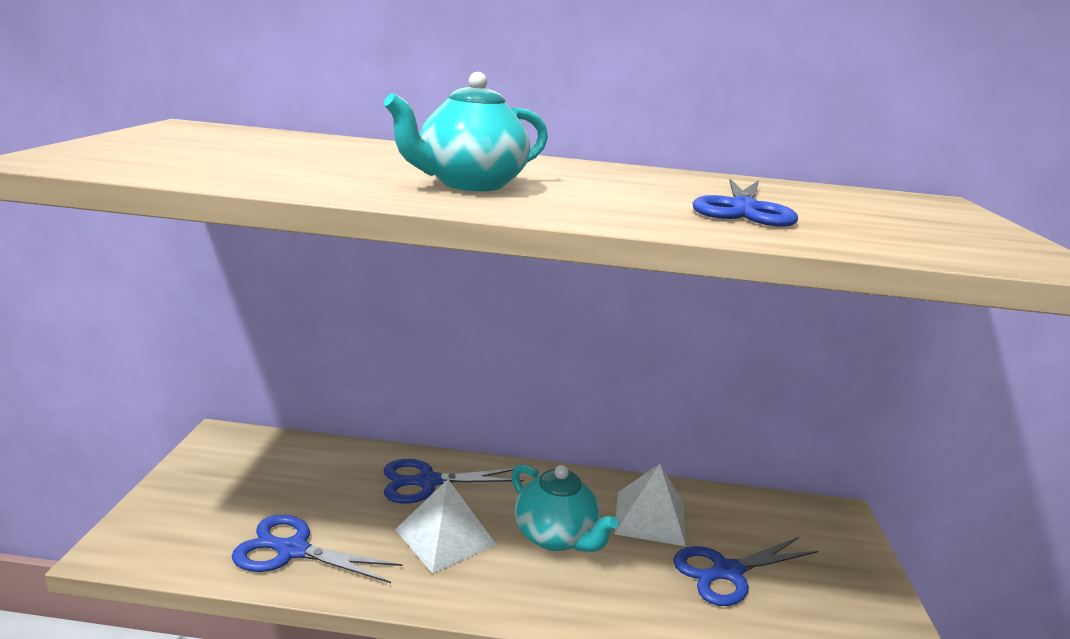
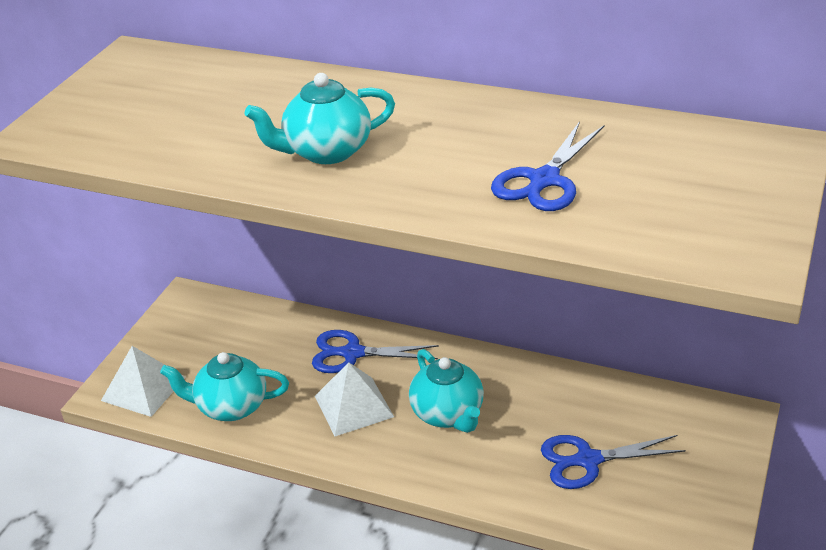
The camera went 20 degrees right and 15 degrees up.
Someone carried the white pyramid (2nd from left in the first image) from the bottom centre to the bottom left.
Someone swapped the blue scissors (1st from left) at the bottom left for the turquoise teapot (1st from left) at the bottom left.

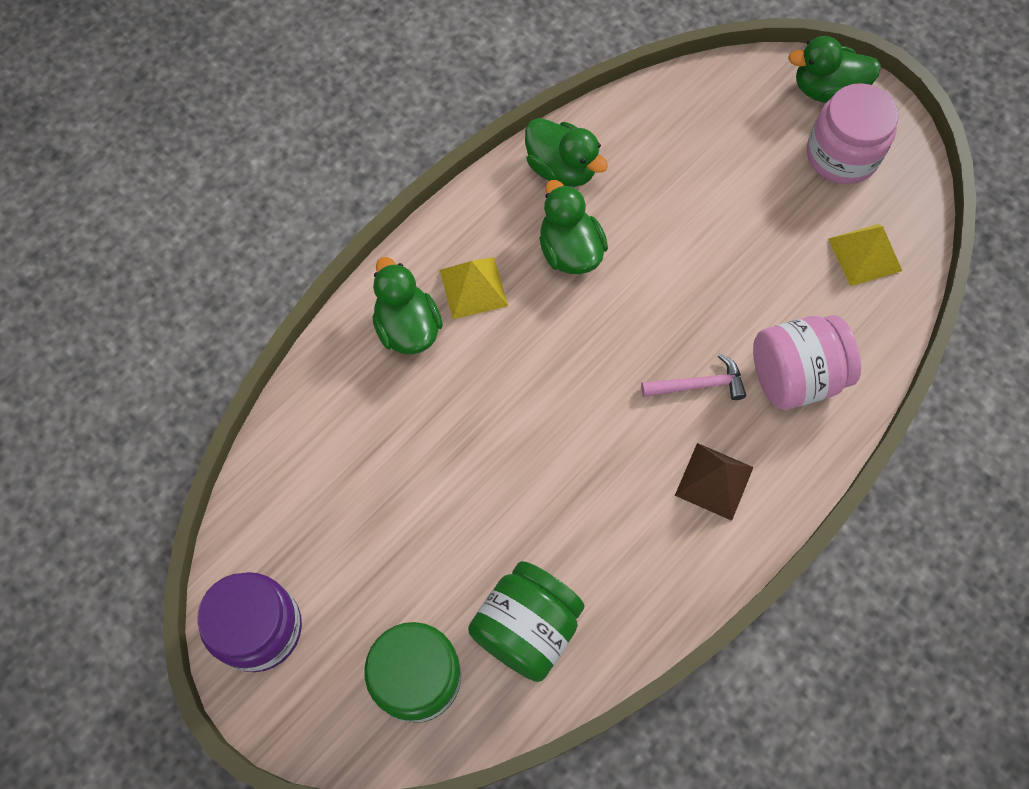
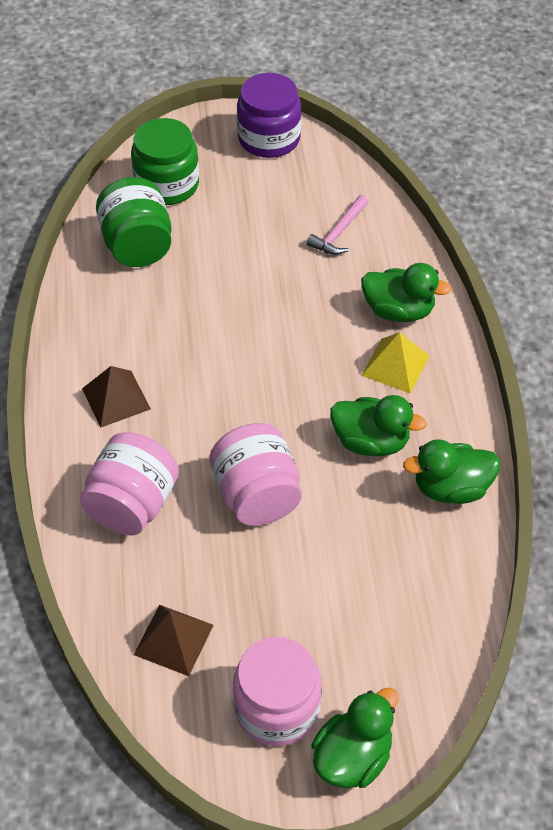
The camera went 130 degrees right and 15 degrees down.
Someone put down the pink jar (2nd from left) at the centre.
Someone carried the pink hammer from the middle right to the top centre.
Someone repainted the yellow pyramid (2nd from left) at the top right, which became the brown pyramid (2nd from left) at the bottom left.

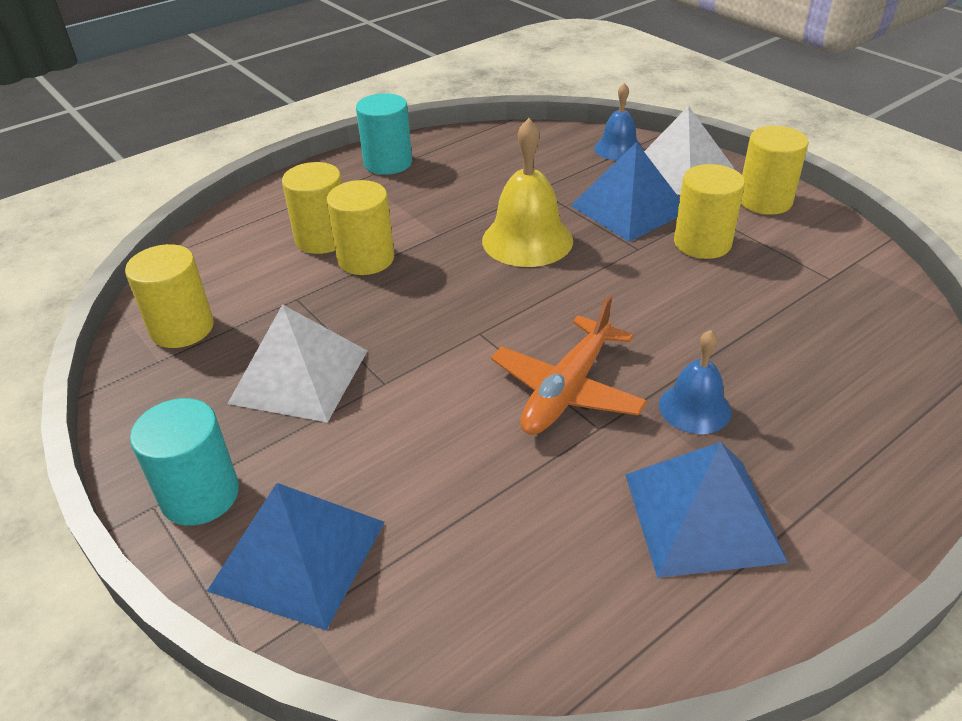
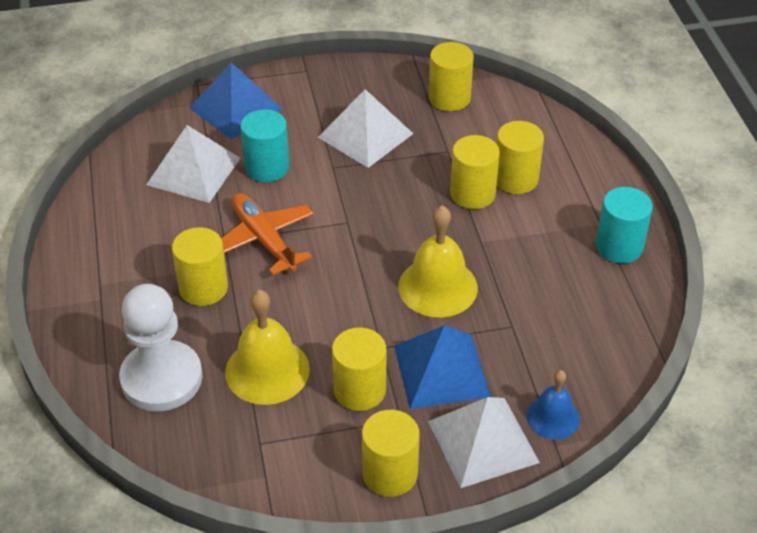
The camera went 115 degrees right and 5 degrees up.
Someone took away the blue pyramid (3rd from left) at the bottom right.
Someone put down the white pawn at the middle left.
Someone put down the white pyramid (1st from left) at the top left.
Someone put down the yellow bell (1st from left) at the centre.
Someone carried the turquoise cylinder (1st from left) from the middle left to the top centre.
Someone swapped the blue bell (2nd from left) at the middle right for the yellow cylinder (1st from left) at the middle left.

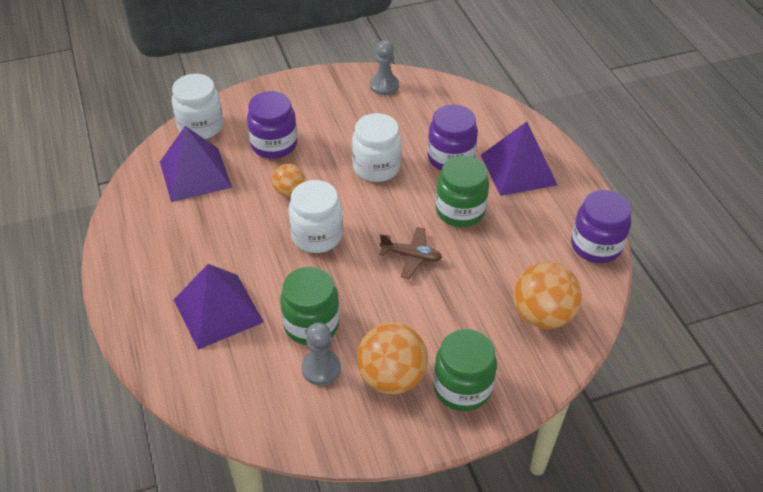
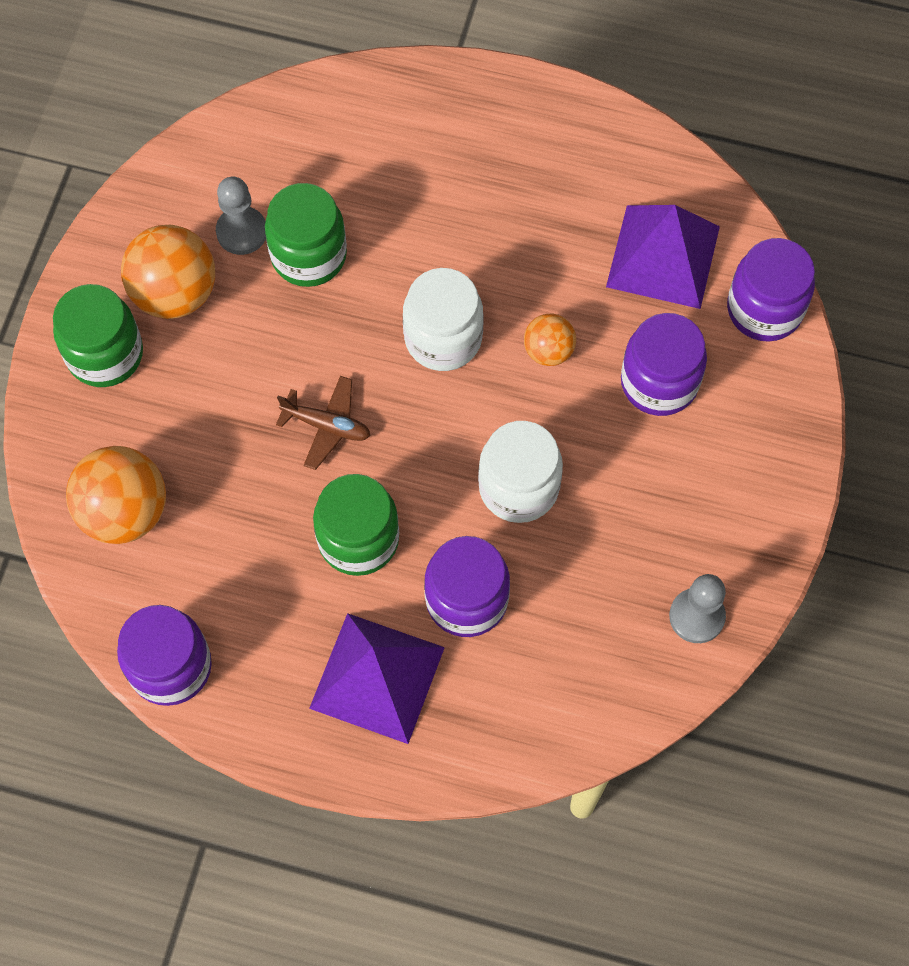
The camera went 125 degrees right and 20 degrees up.
Someone took away the purple pyramid (2nd from left) at the middle left.
Someone repainted the white jar (1st from left) at the top left, which became the purple jar (4th from left) at the top right.
Someone rotated the brown plane at the centre by 120 degrees counterclockwise.

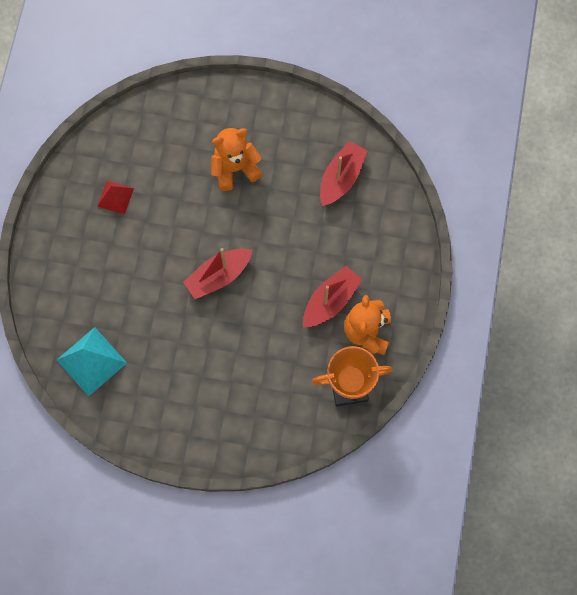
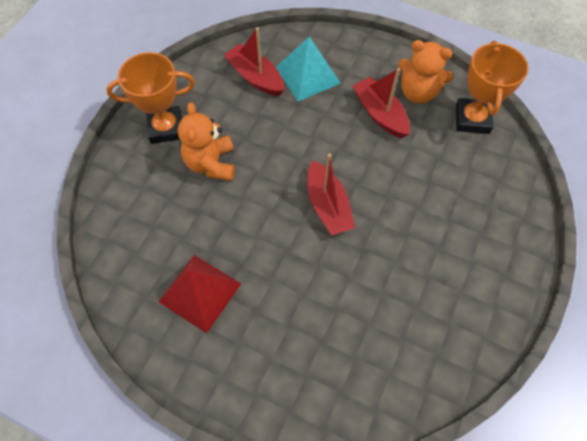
The camera went 75 degrees left and 10 degrees down.
Someone put down the orange trophy (1st from left) at the top left.
Someone carried the turquoise pyramid from the middle left to the top centre.
Someone scaled the red pyramid at the top left by 1.67.

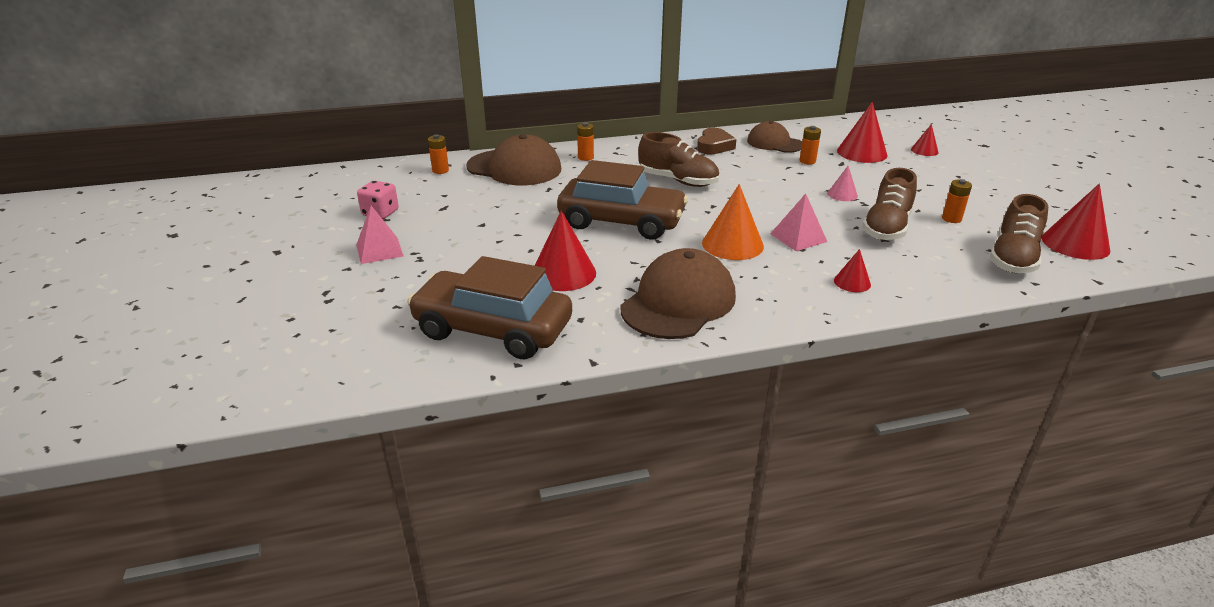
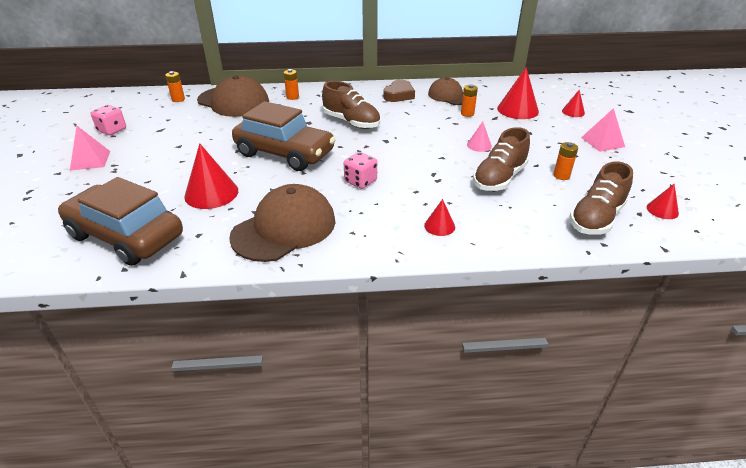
The camera went 10 degrees right and 5 degrees up.
Someone carried the pink pyramid (2nd from left) from the centre to the top right.
Someone swapped the orange cone at the centre for the pink dice (2nd from left) at the centre.
Someone scaled the red cone (5th from left) at the middle right by 0.54.

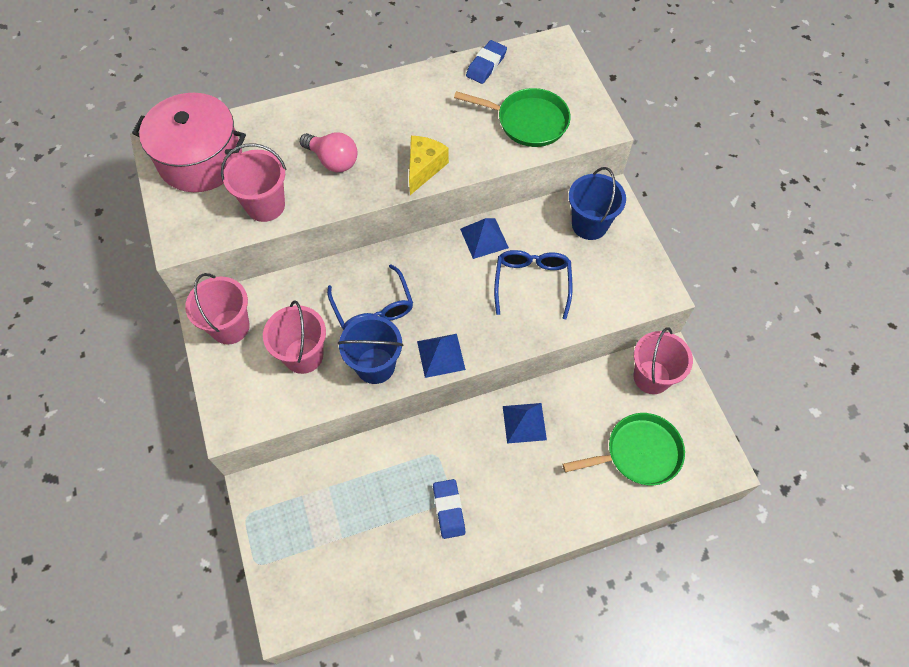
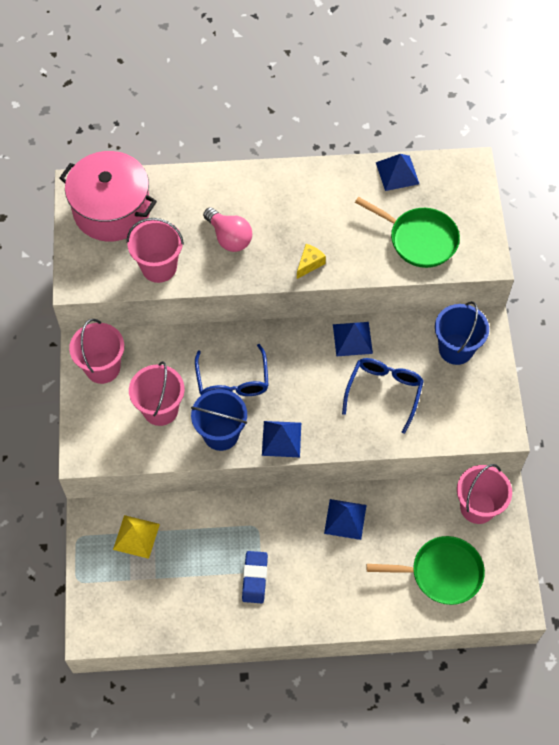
The camera went 15 degrees right and 0 degrees up.
Someone put down the yellow pyramid at the bottom left.
Someone swapped the blue eraser (2nd from left) at the top centre for the blue pyramid (4th from left) at the top right.
Someone scaled the yellow cheese at the top centre by 0.66.

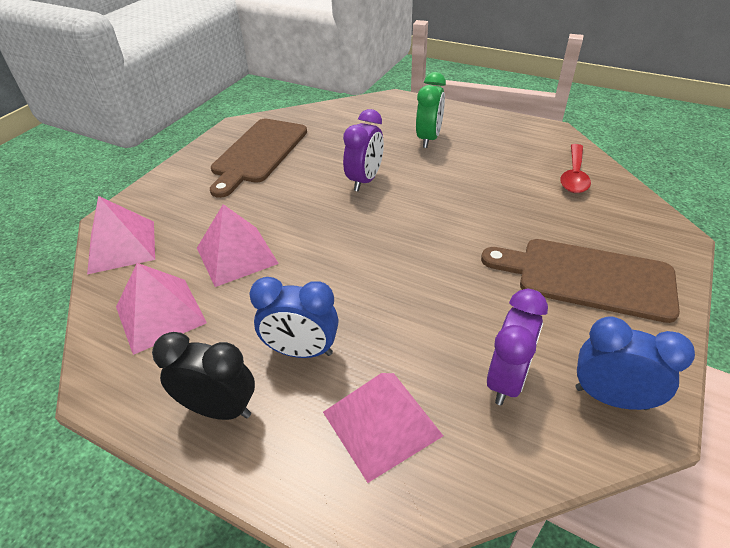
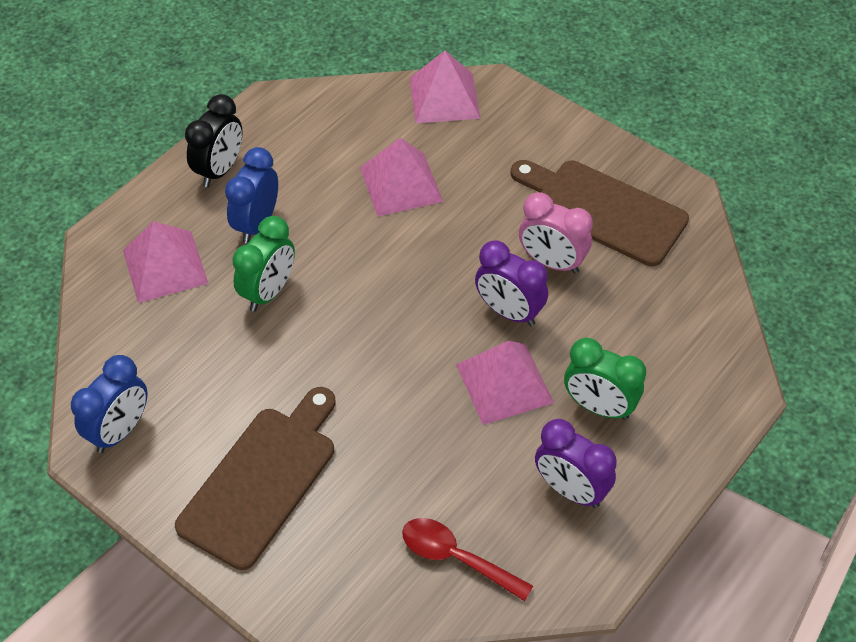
The camera went 100 degrees right and 10 degrees up.
Someone put down the green clock (1st from left) at the middle left.
Someone put down the pink clock at the centre.
Someone carried the pink pyramid (2nd from left in the first image) from the middle left to the centre.
Someone carried the purple clock (2nd from left) from the middle right to the bottom right.

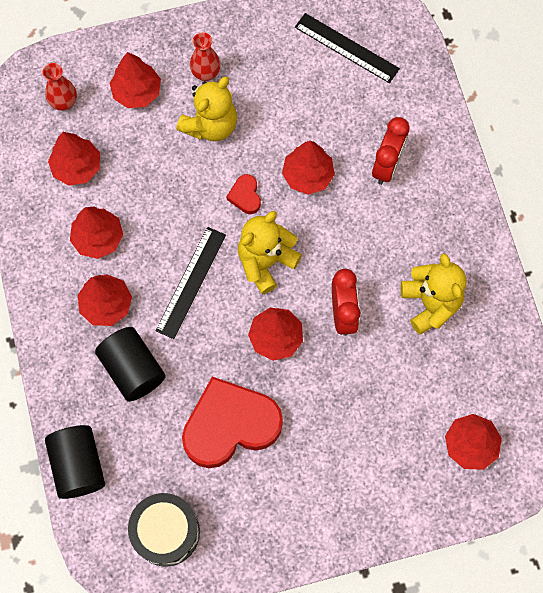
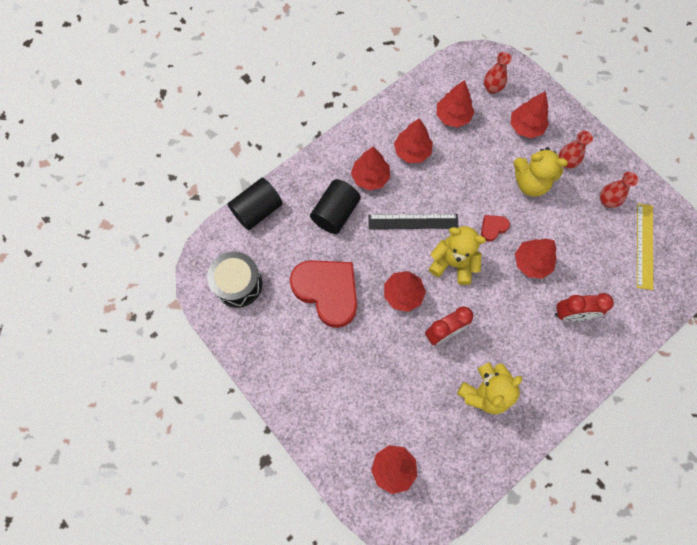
The camera went 65 degrees right and 0 degrees up.
Someone put down the red vase (3rd from left) at the middle right.
Someone repainted the black ruler (2nd from left) at the top centre, which became the yellow ruler at the middle right.

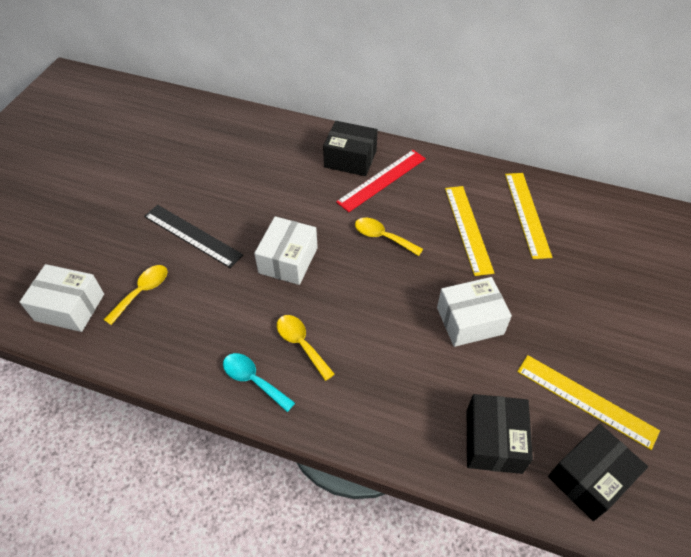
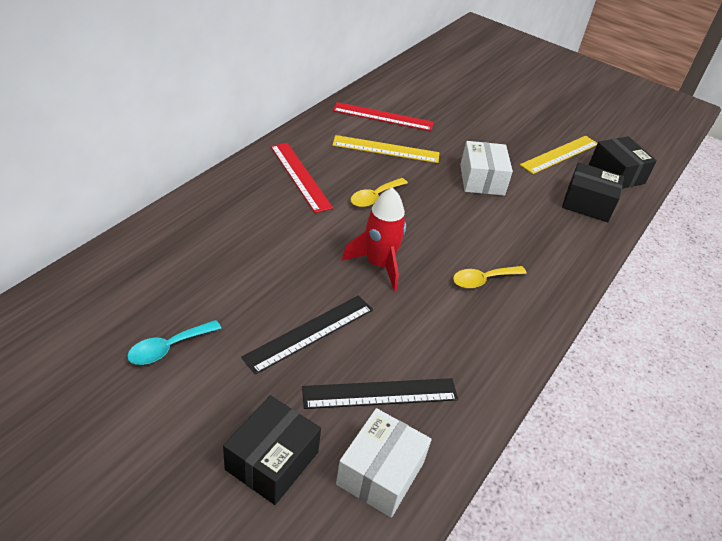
The camera went 80 degrees left and 10 degrees down.
Someone carried the turquoise spoon from the bottom centre to the middle left.
Someone carried the black box (1st from left) from the top centre to the bottom centre.
Someone swapped the yellow spoon (1st from left) at the middle left for the black ruler (2nd from left) at the bottom centre.
Someone swapped the white box (2nd from left) at the centre for the red rocket at the centre.
Someone repainted the yellow ruler (2nd from left) at the middle right, which became the red ruler (2nd from left) at the top centre.

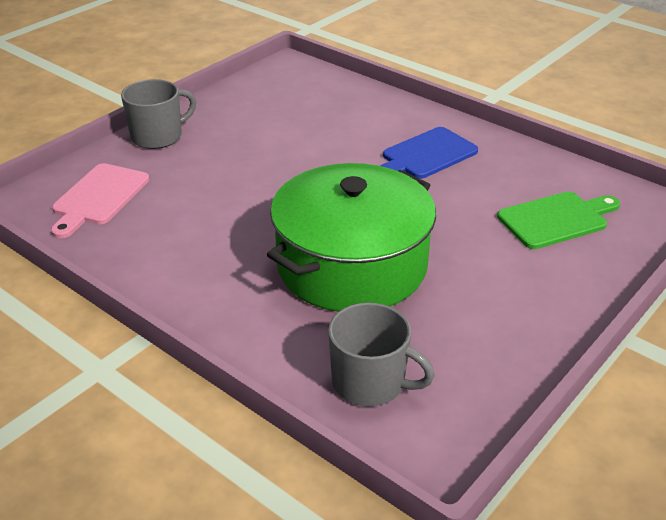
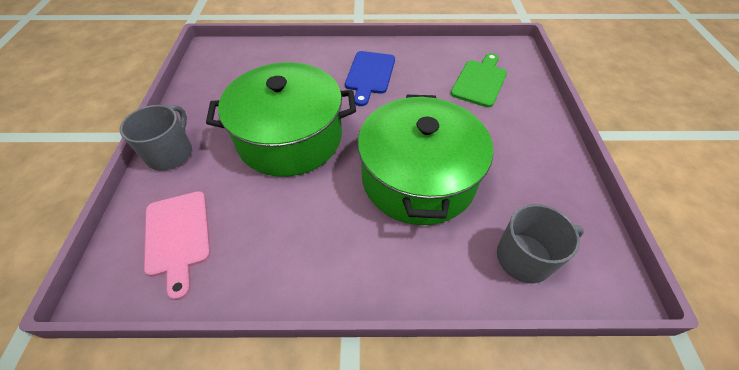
The camera went 40 degrees left and 15 degrees up.
Someone put down the green pot (1st from left) at the top centre.

